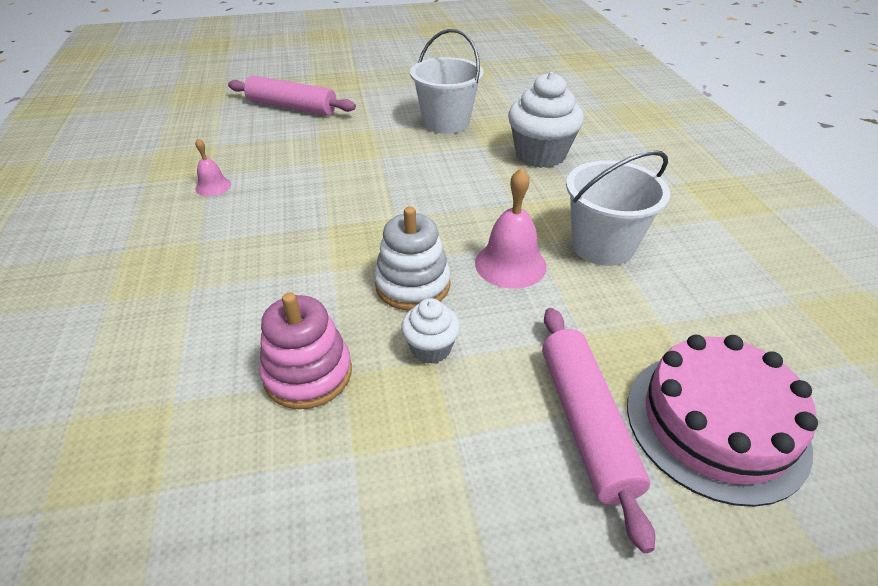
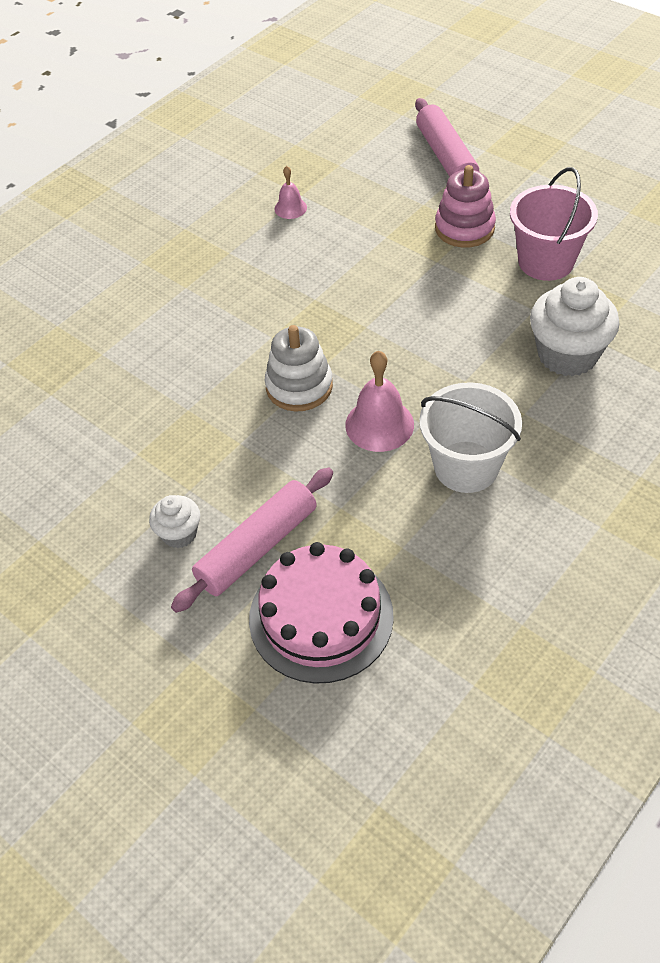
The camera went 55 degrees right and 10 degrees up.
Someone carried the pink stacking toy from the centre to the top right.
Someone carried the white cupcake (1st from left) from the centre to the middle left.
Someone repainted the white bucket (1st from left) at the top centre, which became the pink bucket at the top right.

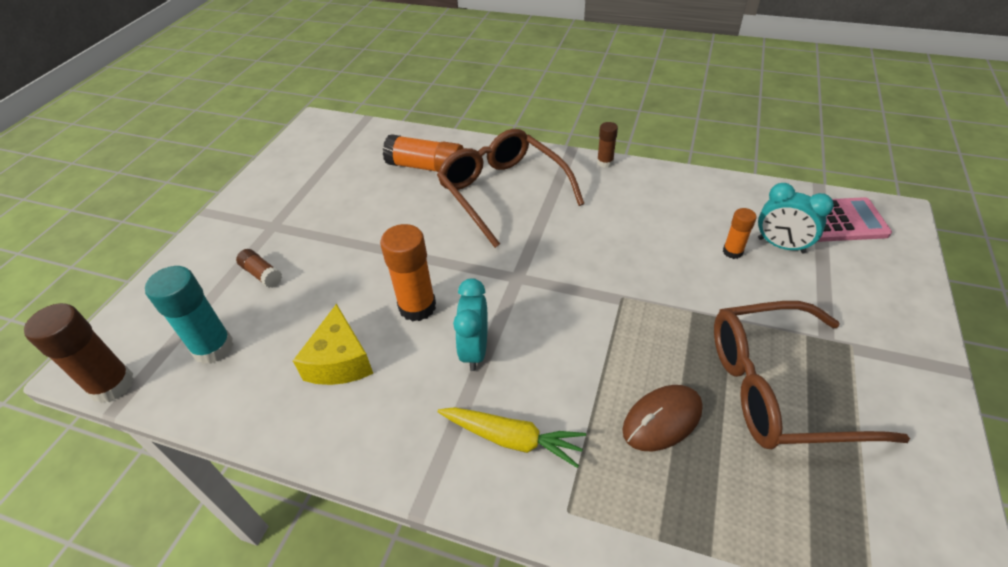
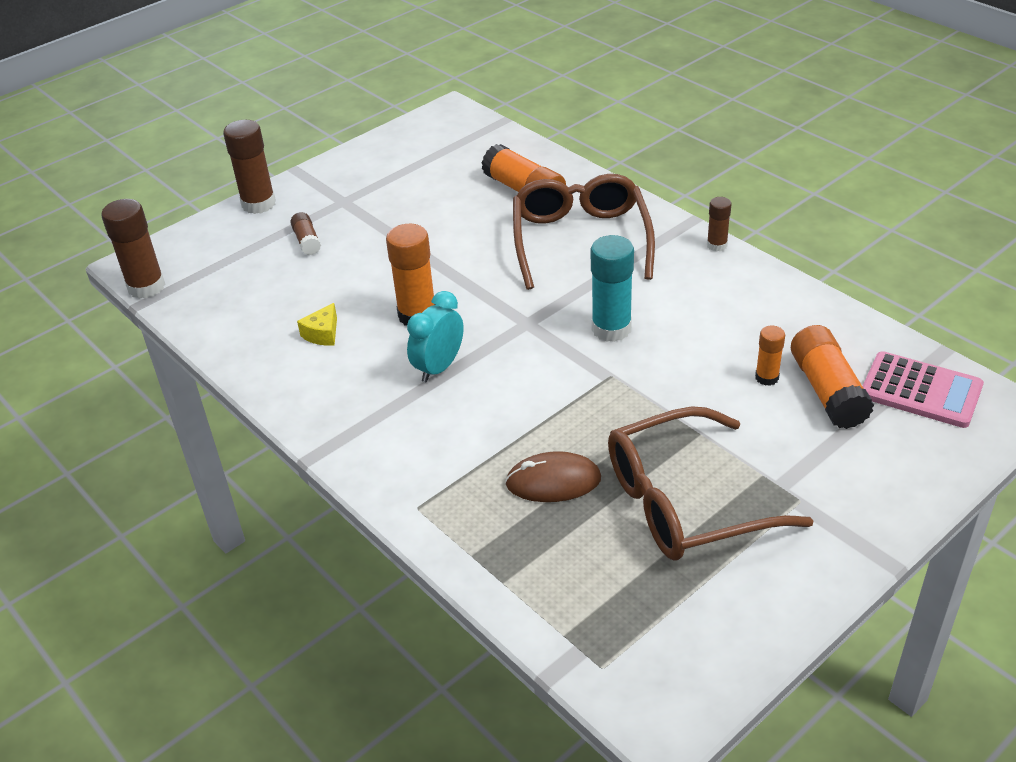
The camera went 30 degrees right and 5 degrees down.
Someone took away the yellow carrot at the bottom centre.
Someone put down the brown glue stick (2nd from left) at the top left.
Someone carried the turquoise glue stick from the middle left to the centre.
Someone swapped the turquoise clock (2nd from left) at the middle right for the orange glue stick (4th from left) at the middle right.
Someone rotated the brown glasses (2nd from left) at the middle right by 45 degrees counterclockwise.
Someone scaled the yellow cheese at the middle left by 0.59.

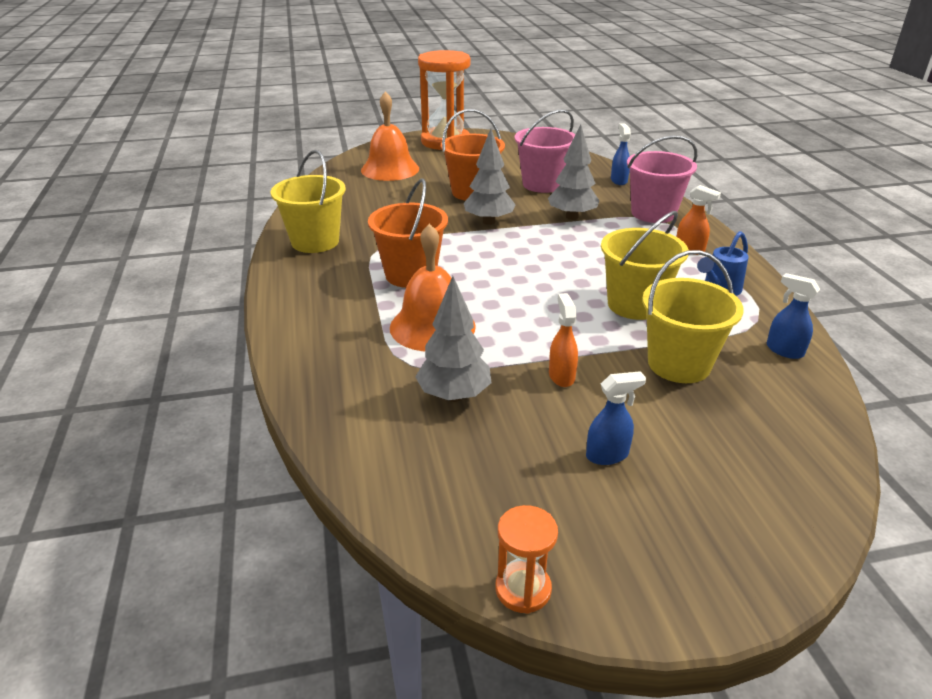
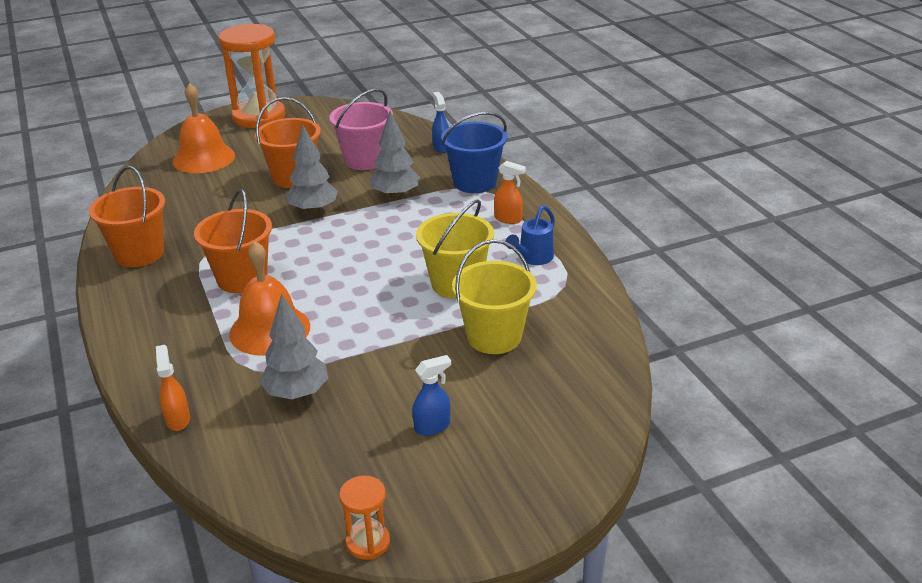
The camera went 10 degrees left and 0 degrees up.
Someone took away the blue spray bottle (3rd from left) at the middle right.
Someone carried the orange spray bottle (1st from left) from the centre to the middle left.
Someone repainted the yellow bucket (1st from left) at the top left, which became the orange bucket (1st from left) at the middle left.
Someone repainted the pink bucket (2nd from left) at the top right, which became the blue bucket at the top centre.

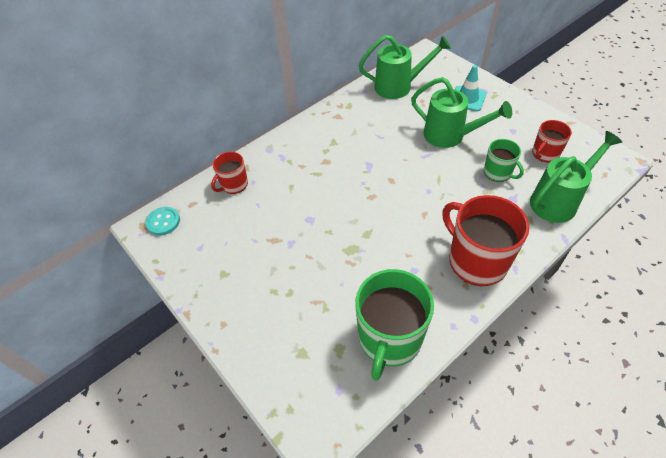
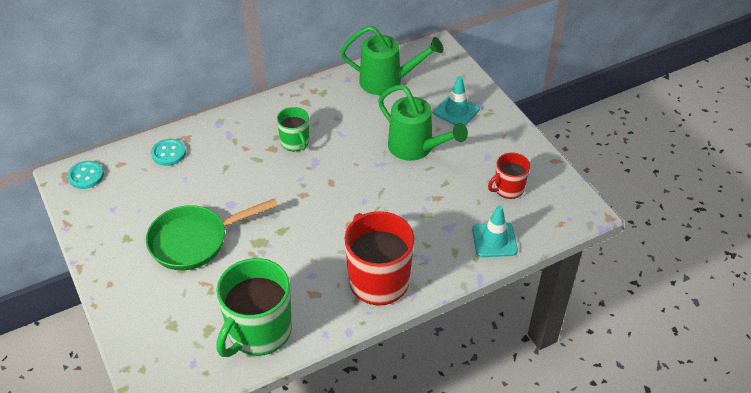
The camera went 10 degrees right and 5 degrees down.
Someone put down the green pan at the middle left.
Someone carried the green mug (2nd from left) from the middle right to the top centre.
Someone swapped the red mug (1st from left) at the centre for the turquoise button (2nd from left) at the middle left.
Someone swapped the green watering can (3rd from left) at the middle right for the turquoise traffic cone (2nd from left) at the centre.

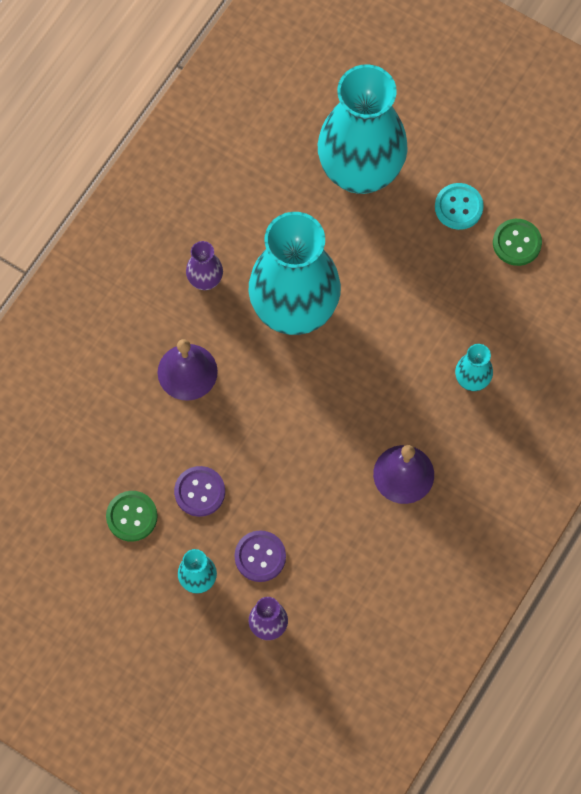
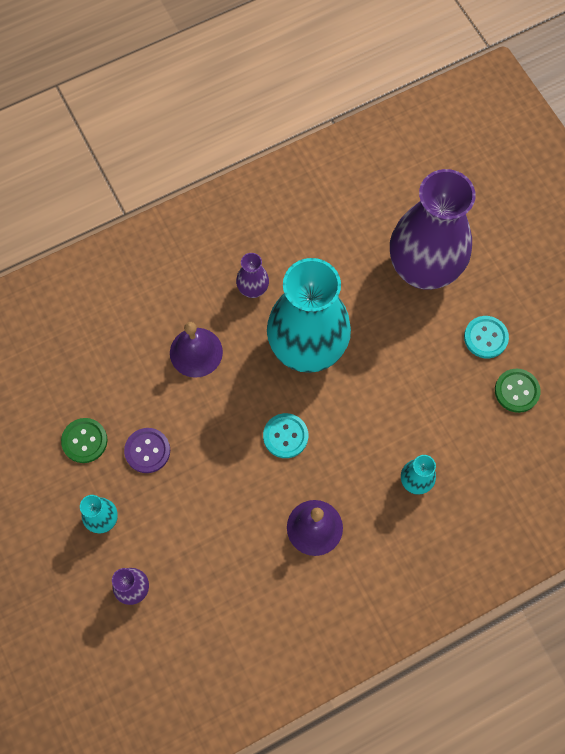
The camera went 30 degrees right and 0 degrees up.
Someone took away the purple button (2nd from left) at the bottom centre.
Someone put down the turquoise button (1st from left) at the centre.
Someone repainted the turquoise vase (3rd from left) at the top centre, which became the purple vase (3rd from left) at the top right.

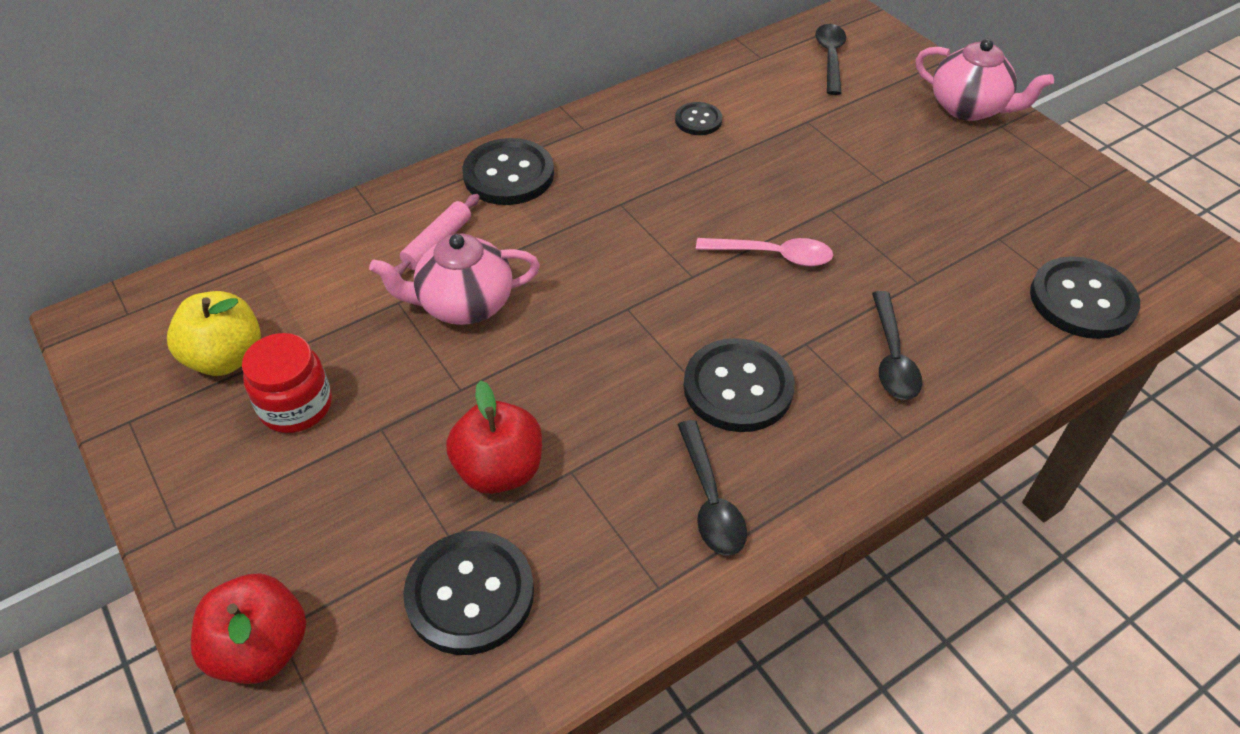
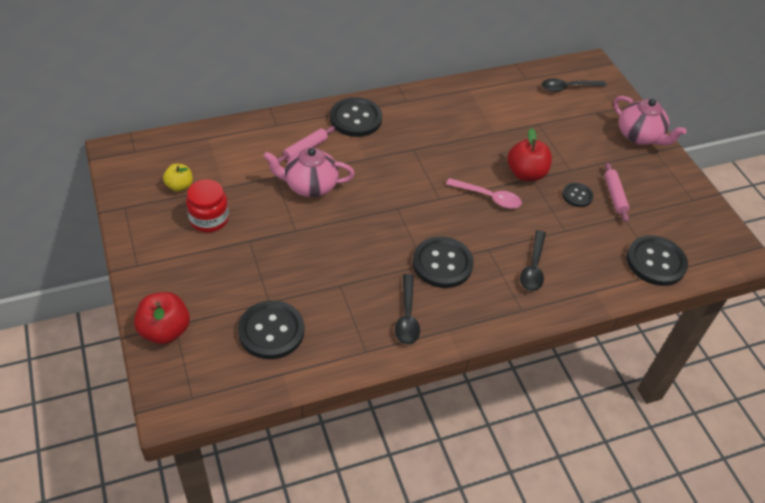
The camera went 10 degrees right and 0 degrees up.
Someone put down the pink rolling pin (2nd from left) at the middle right.
Someone carried the red apple (2nd from left) from the centre to the top right.
Someone carried the black button (3rd from left in the first image) from the top centre to the middle right.
Someone rotated the black spoon (2nd from left in the first image) at the top right by 120 degrees counterclockwise.
Someone scaled the yellow apple at the middle left by 0.63.

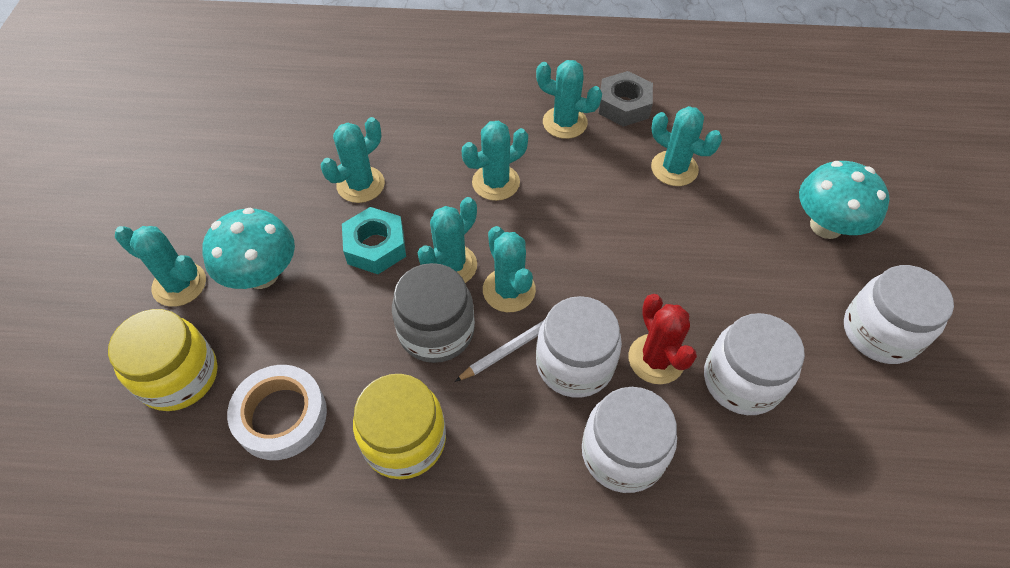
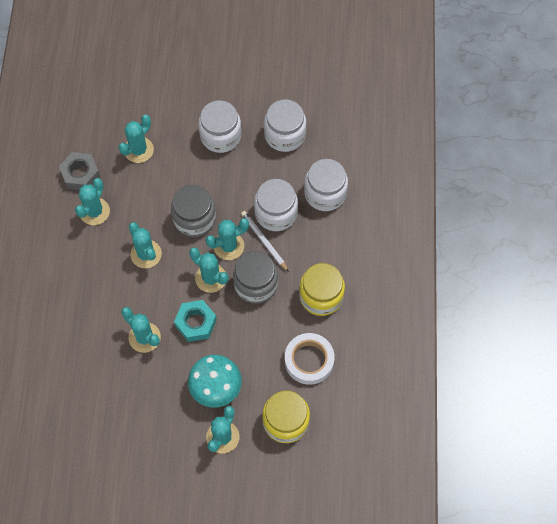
The camera went 90 degrees left and 10 degrees up.
Someone took away the red cactus at the centre.
Someone took away the turquoise mushroom (2nd from left) at the middle right.
Someone put down the grey jar (1st from left) at the centre.
Someone carried the white jar (4th from left in the first image) from the middle right to the top centre.

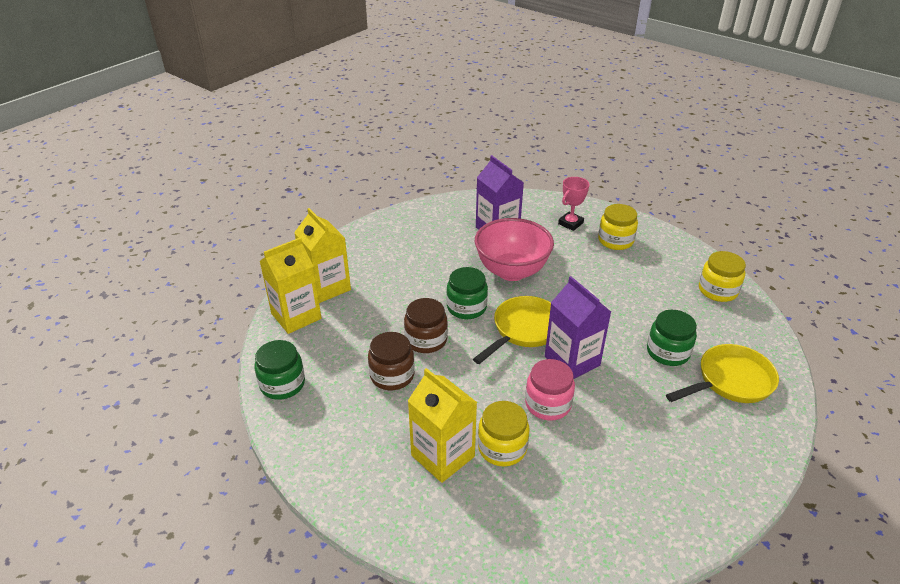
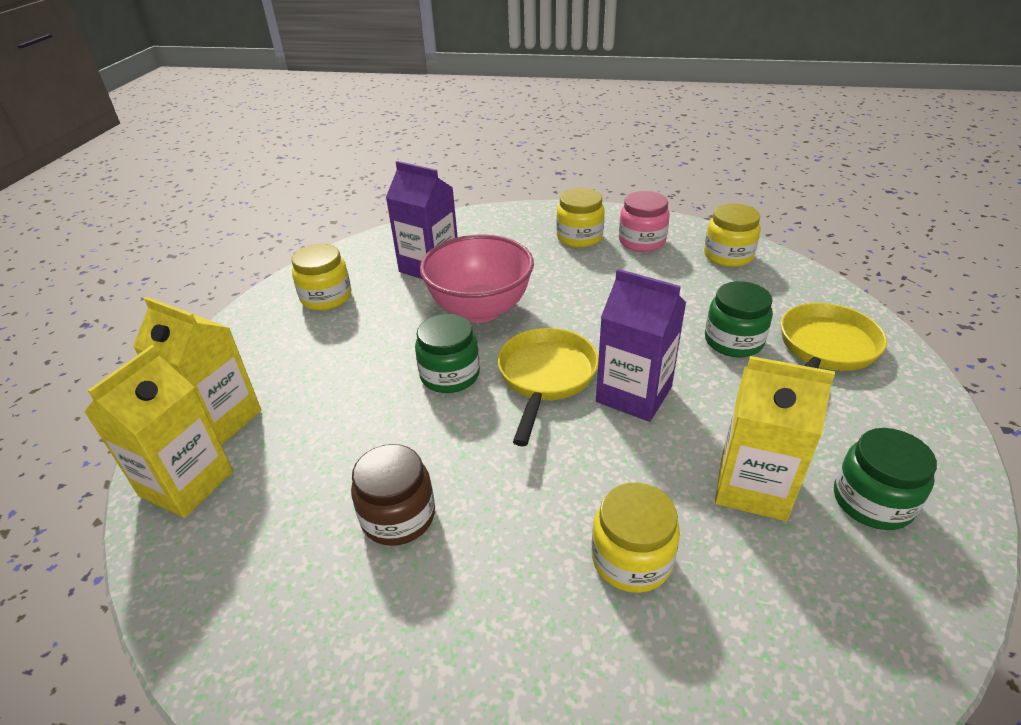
The camera went 25 degrees left and 0 degrees up.
Someone took away the brown jar (2nd from left) at the centre.
Someone took away the pink trophy at the centre.
Someone put down the yellow jar (1st from left) at the middle left.
Someone carried the green jar (1st from left in the first image) from the middle left to the middle right.
Someone carried the yellow carton (3rd from left) from the bottom centre to the middle right.
Someone carried the pink jar from the bottom centre to the top centre.

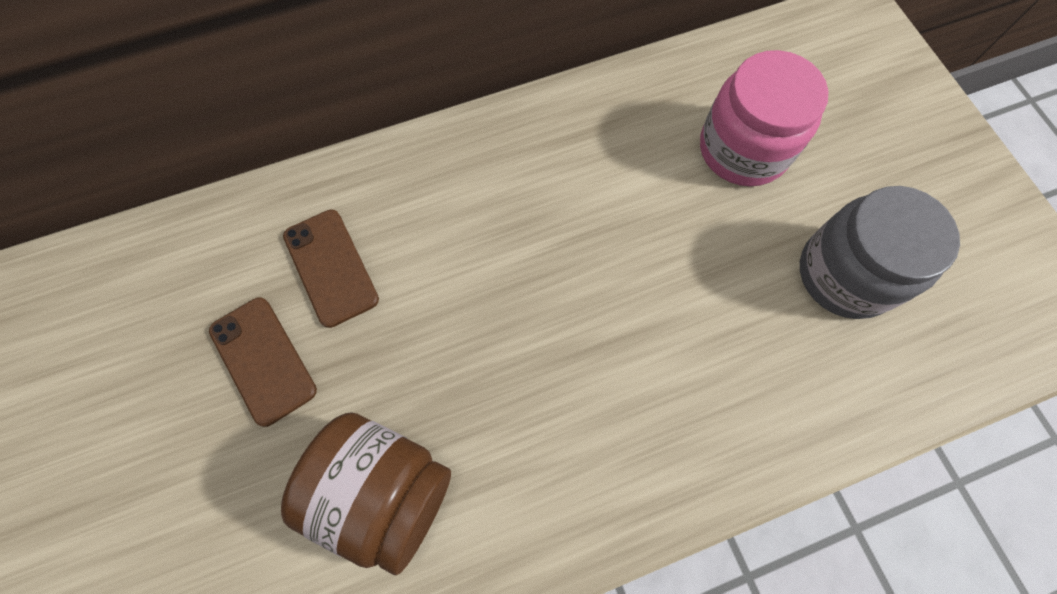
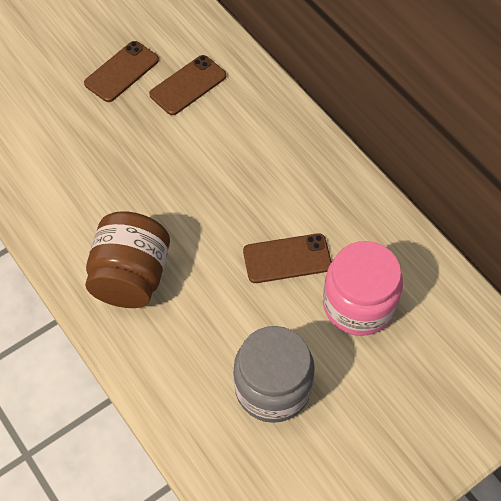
The camera went 75 degrees right and 10 degrees down.
Someone put down the brown phone (3rd from left) at the centre.
Someone carried the brown jar from the bottom centre to the middle left.

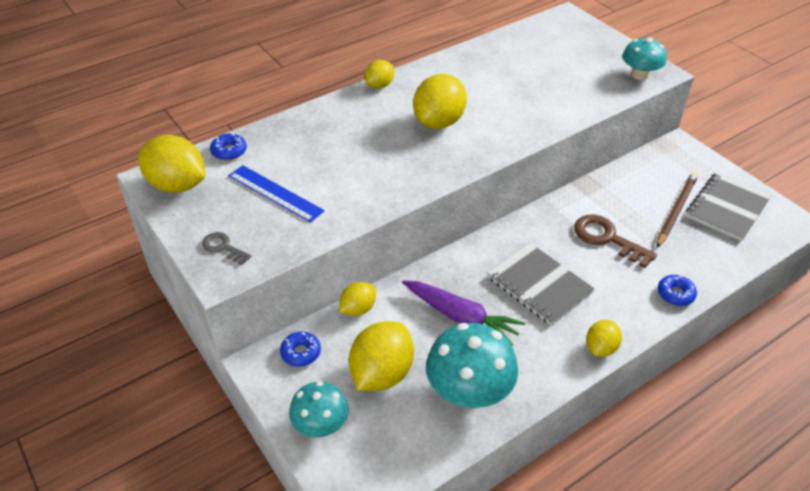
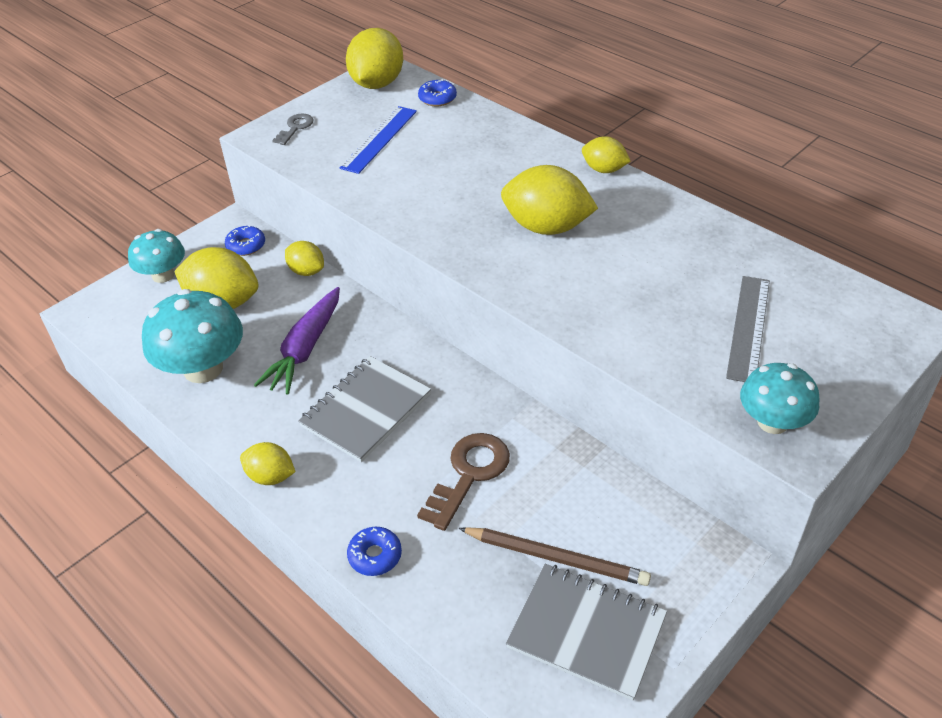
The camera went 80 degrees right and 0 degrees up.
Someone put down the grey ruler at the middle right.

